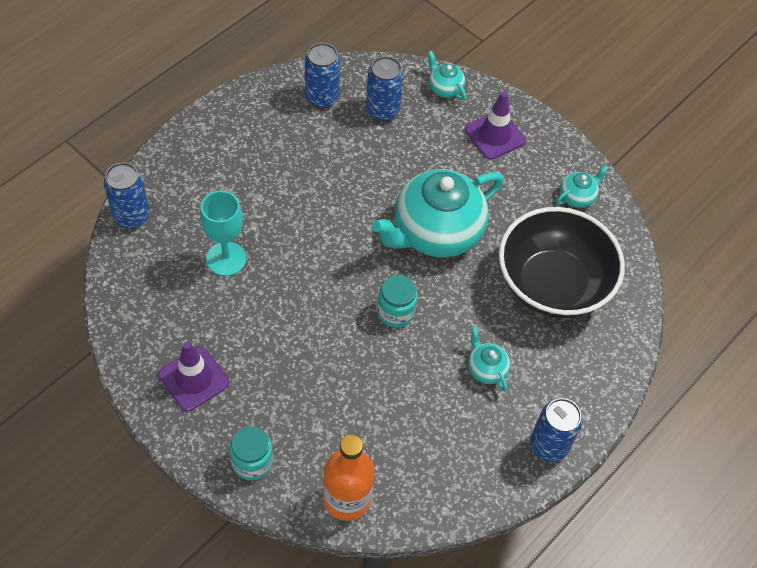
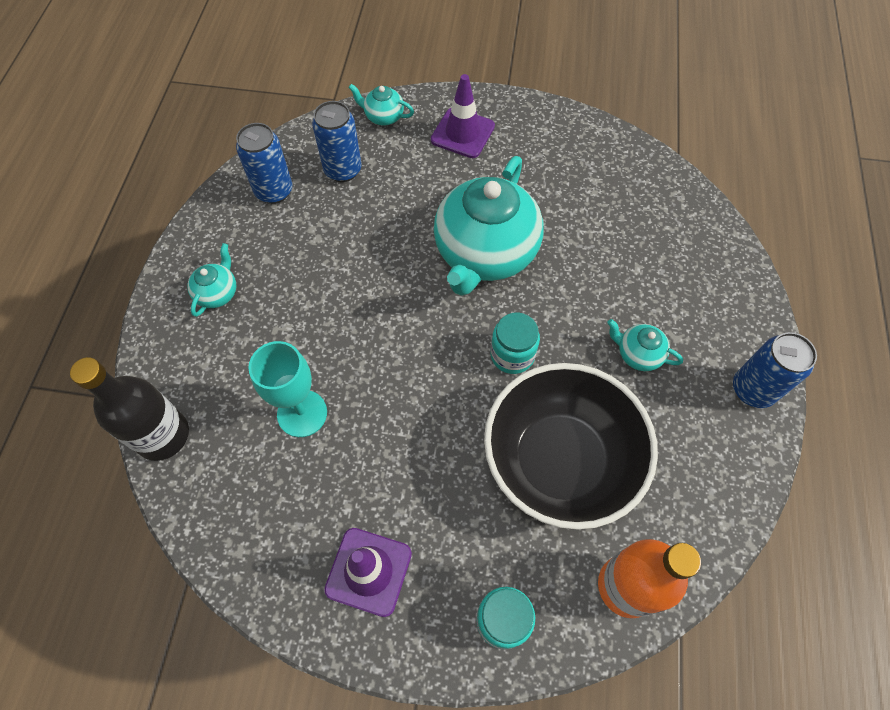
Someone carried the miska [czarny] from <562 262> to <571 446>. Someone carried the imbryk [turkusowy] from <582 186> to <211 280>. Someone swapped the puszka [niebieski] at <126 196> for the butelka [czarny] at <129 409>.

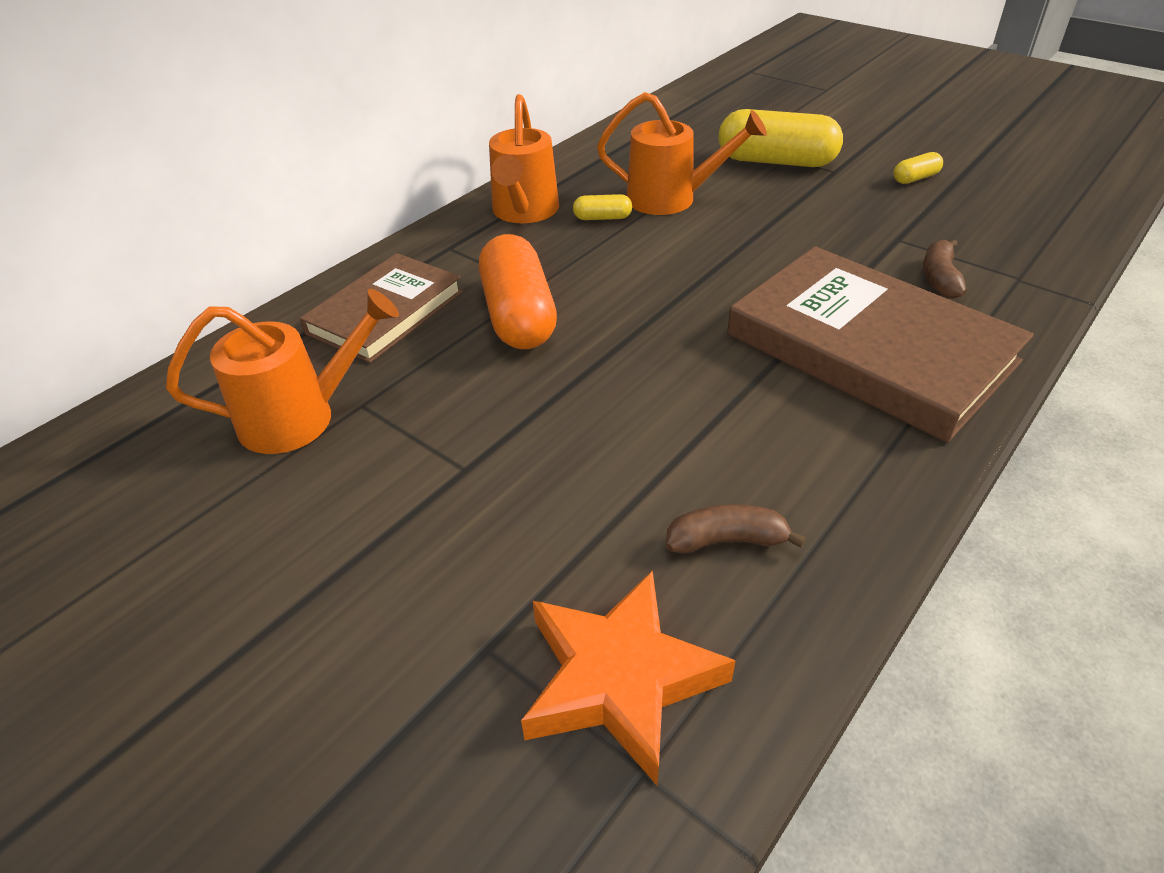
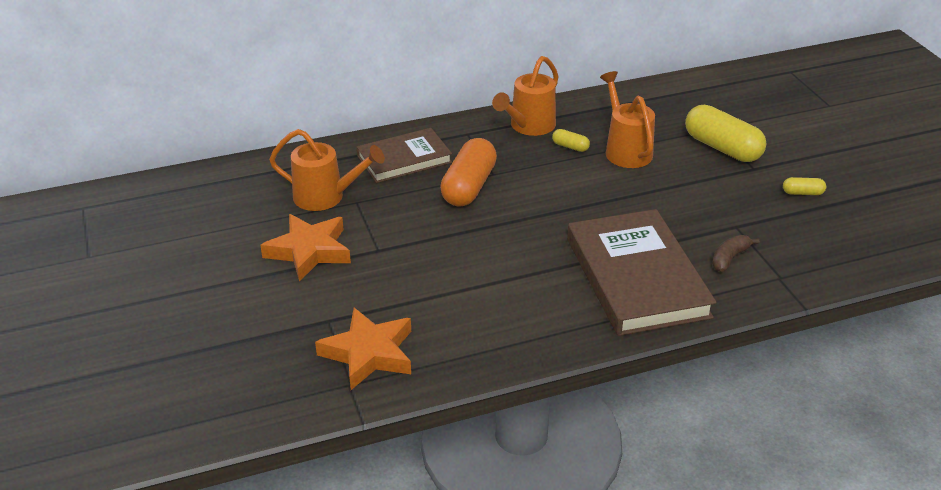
Someone took away the banan [brązowy] at <736 529>. Someone put down the gwiazda [pomarańczowy] at <305 248>. Someone rotated the konewka [pomarańczowy] at <682 153> by 150 degrees counterclockwise.

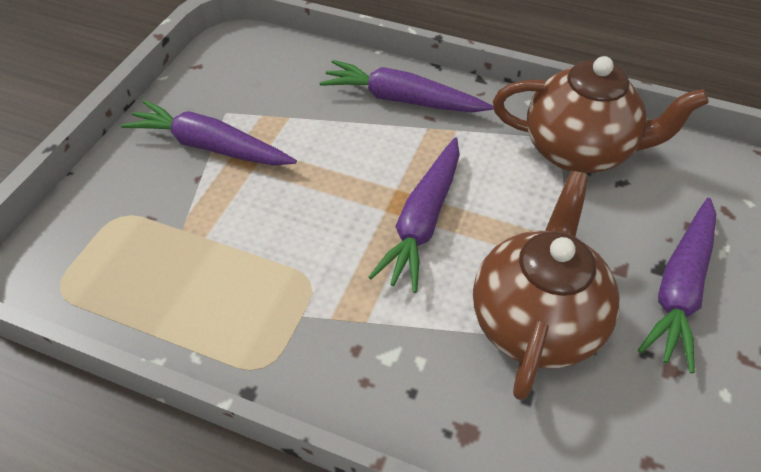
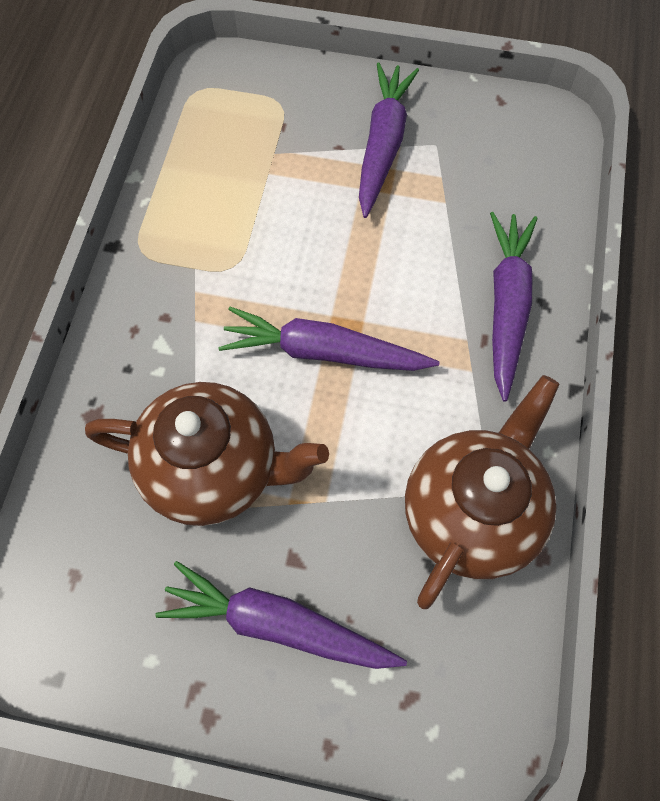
Someone rotated the imbryk [brązowy] at <601 114> by 150 degrees counterclockwise.

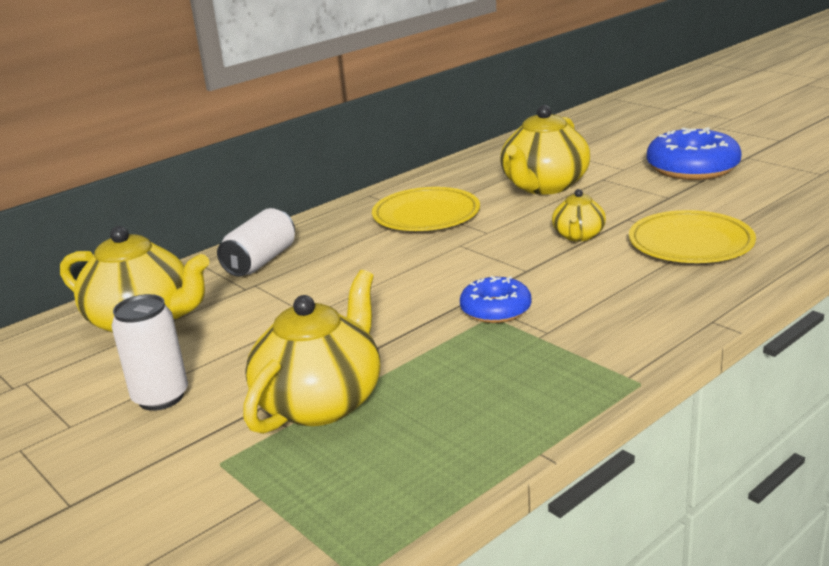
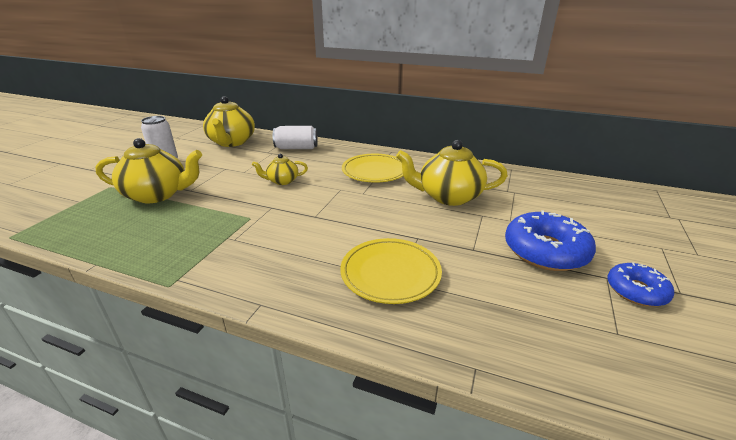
Someone carried the donut [niebieski] from <496 299> to <641 284>. Someone carried the imbryk [żółty] from <579 215> to <280 169>.

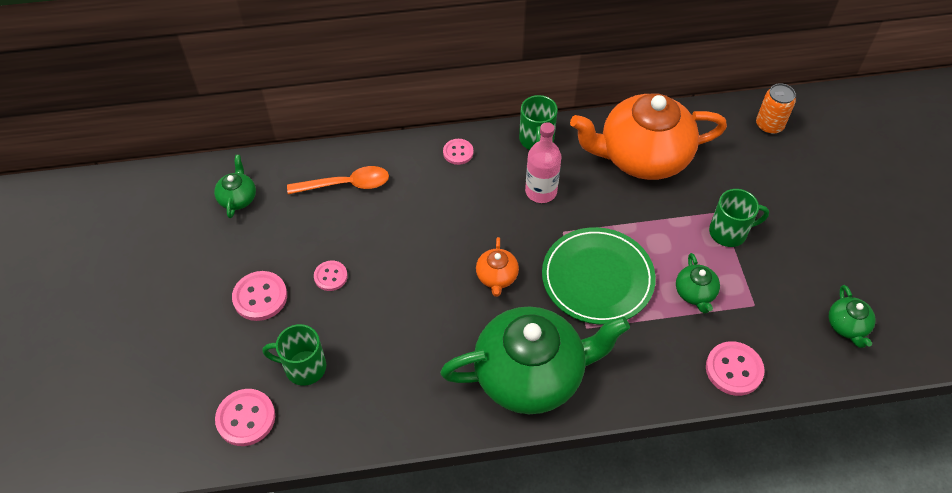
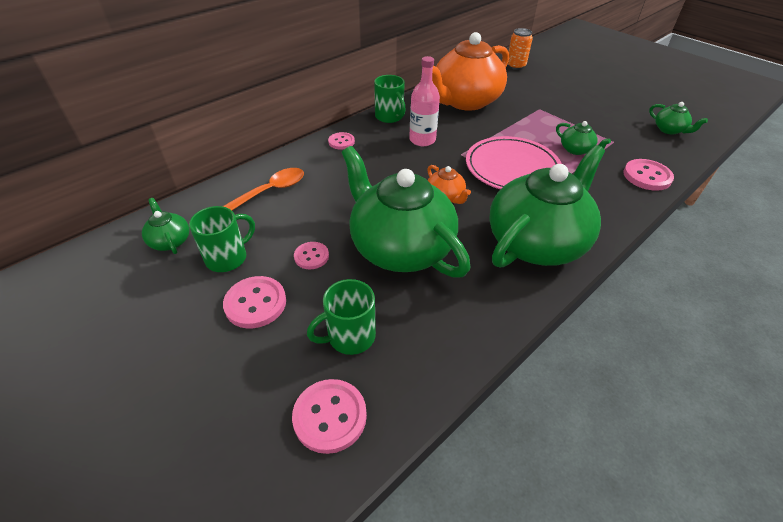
Someone put down the imbryk [zielony] at <406 212>. Someone carried the kubek [zielony] from <739 218> to <222 239>. Someone repainted the talerz [zielony] at <599 276>, which became the talerz [różowy] at <514 162>.

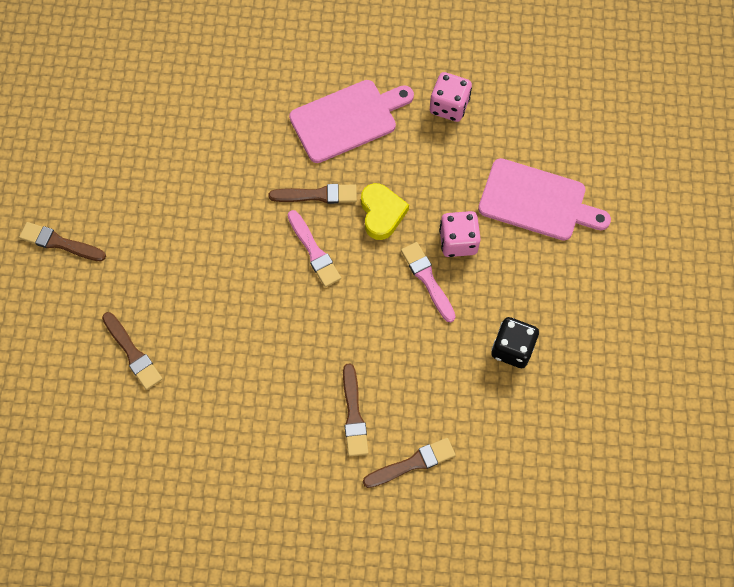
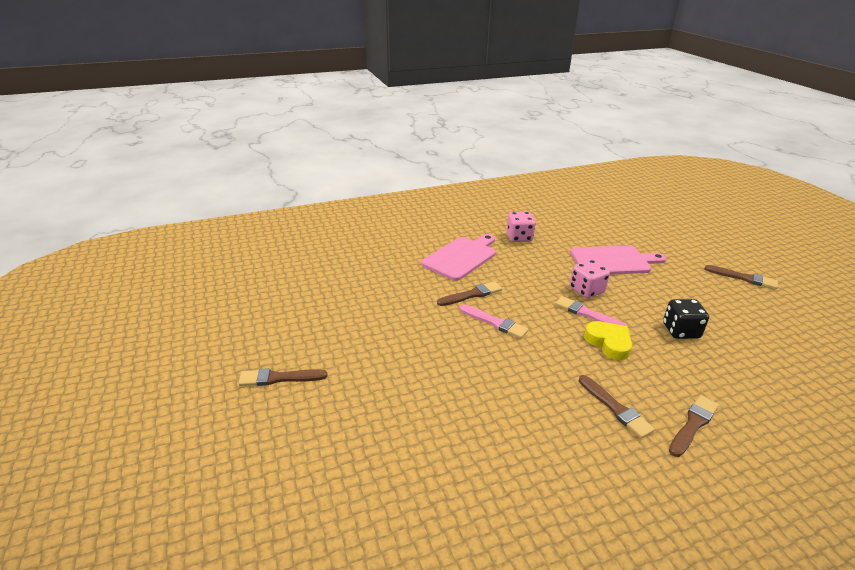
Someone carried the pędzel [brązowy] from <132 351> to <741 277>. Someone carried the serce [żółty] from <385 211> to <608 340>.

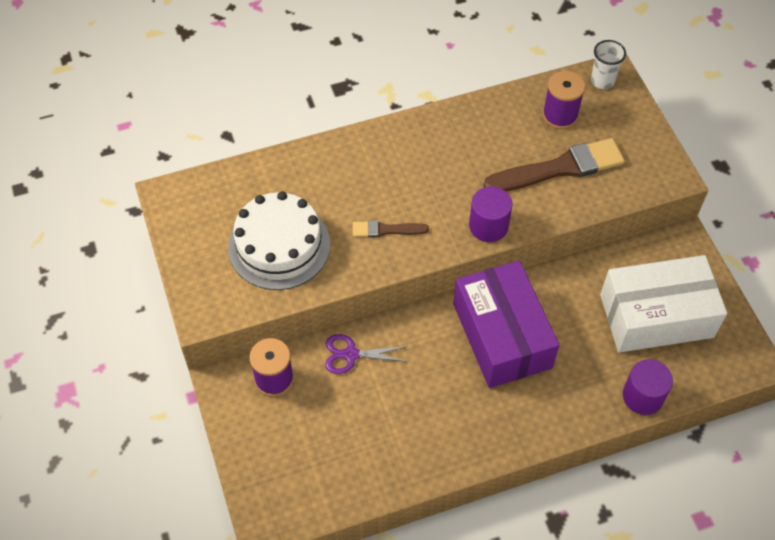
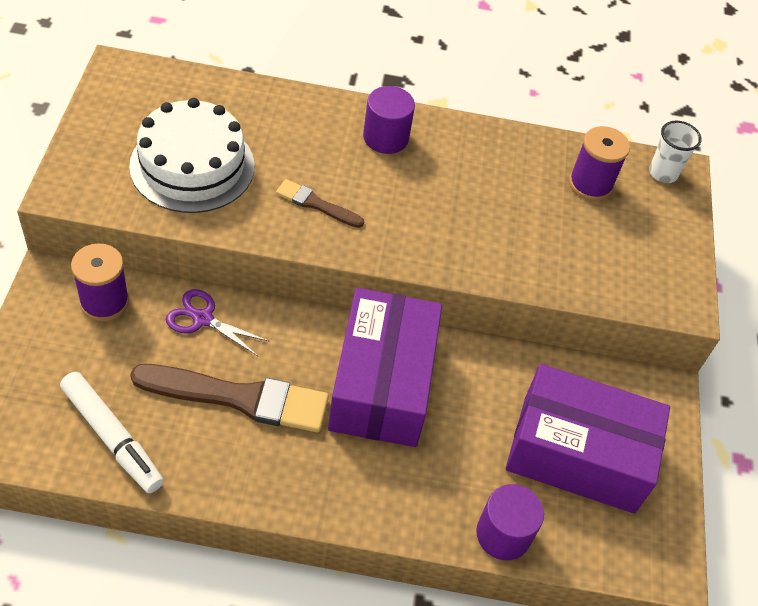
Someone put down the flamaster [biały] at <112 432>. Someone carried the walec [fioletowy] from <491 214> to <389 120>. Someone carried the pędzel [brązowy] from <554 165> to <229 398>. Someone repainted the pudełko [biały] at <663 304>, which became the pudełko [fioletowy] at <588 439>.

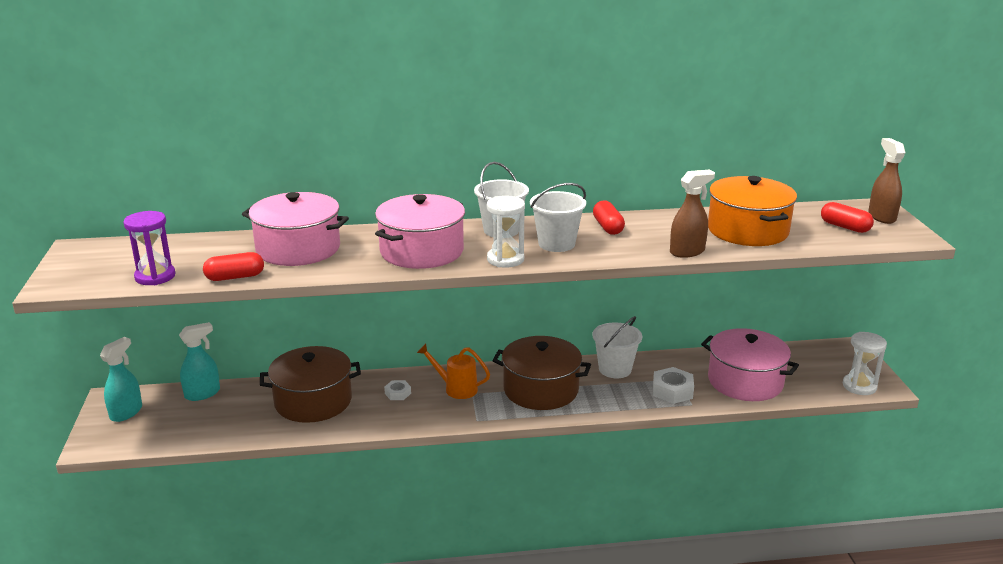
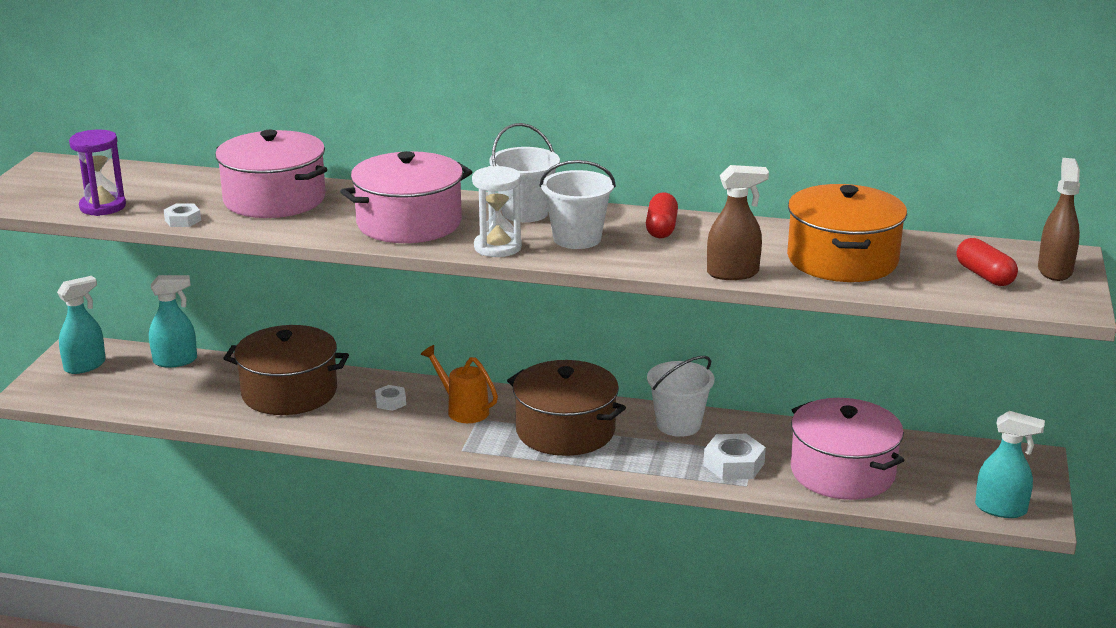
Someone swapped the kapsułka [czerwony] at <233 266> for the nakrętka [biały] at <182 215>. Someone swapped the klepsydra [biały] at <865 363> for the spryskiwacz [turkusowy] at <1010 464>.

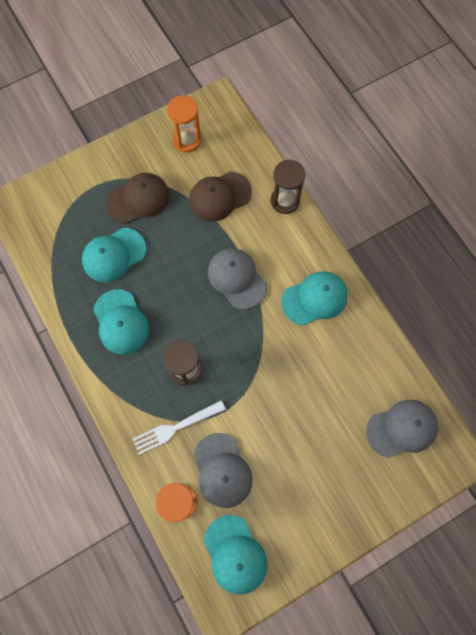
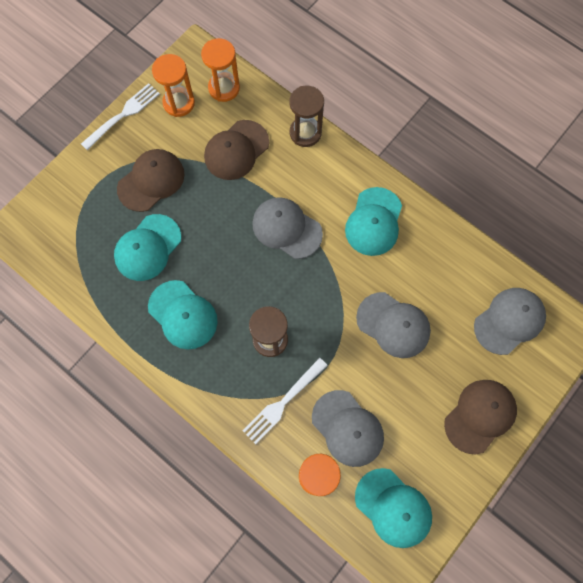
Someone put down the widelec [biały] at <120 116>. Someone put down the klepsydra [pomarańczowy] at <220 70>. Someone put down the czapka [szary] at <393 325>. Someone put down the czapka [brązowy] at <480 417>. Someone rotated the czapka [turkusowy] at <314 298> by 150 degrees clockwise.

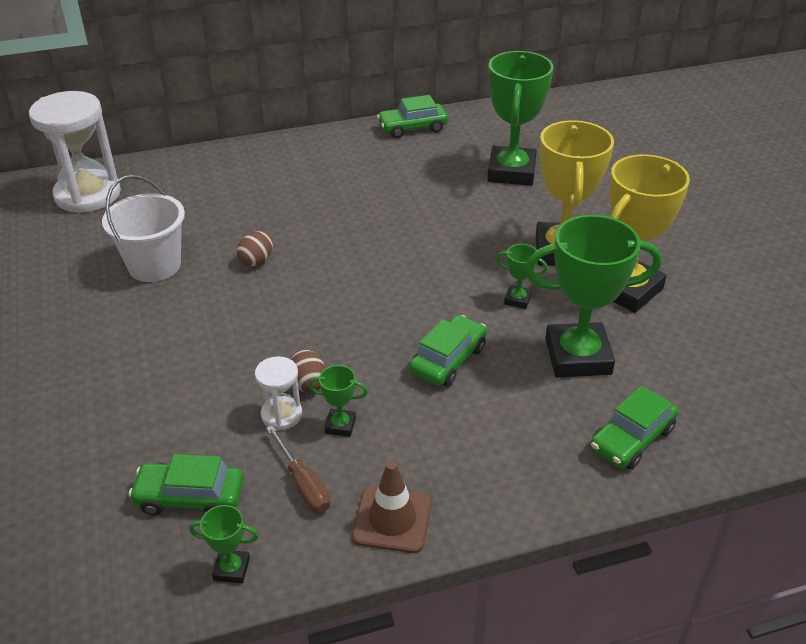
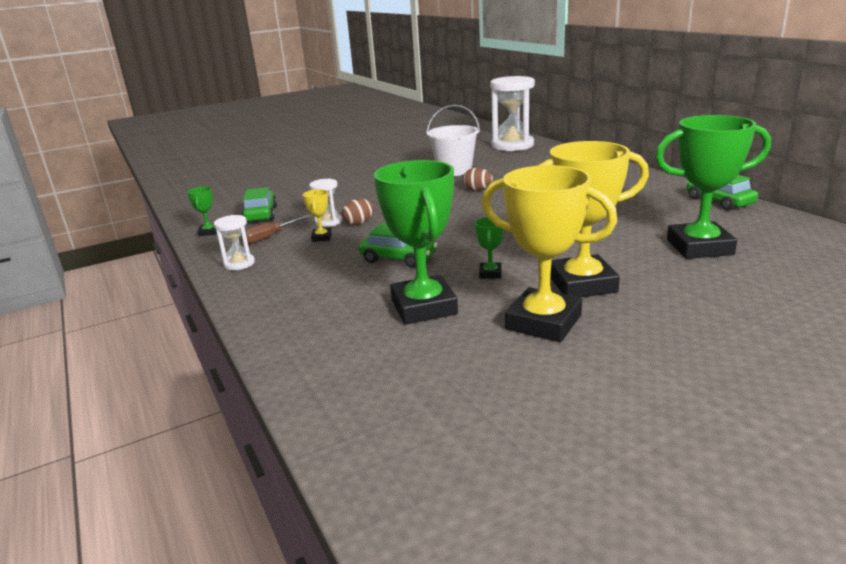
Someone took away the samochód [zielony] at <634 427>. Someone swapped the pachołek [brązowy] at <392 507> for the klepsydra [biały] at <234 242>. Someone repainted the puchar [zielony] at <338 401>, which became the puchar [żółty] at <317 215>.

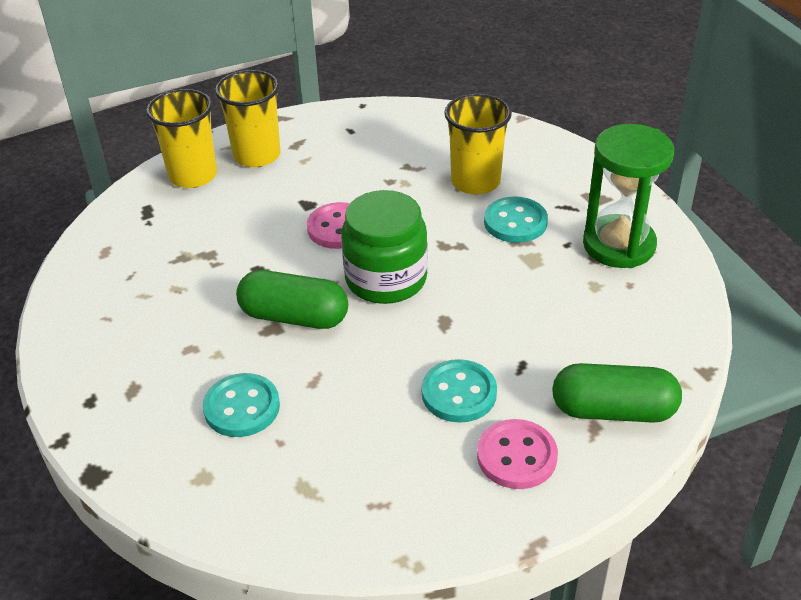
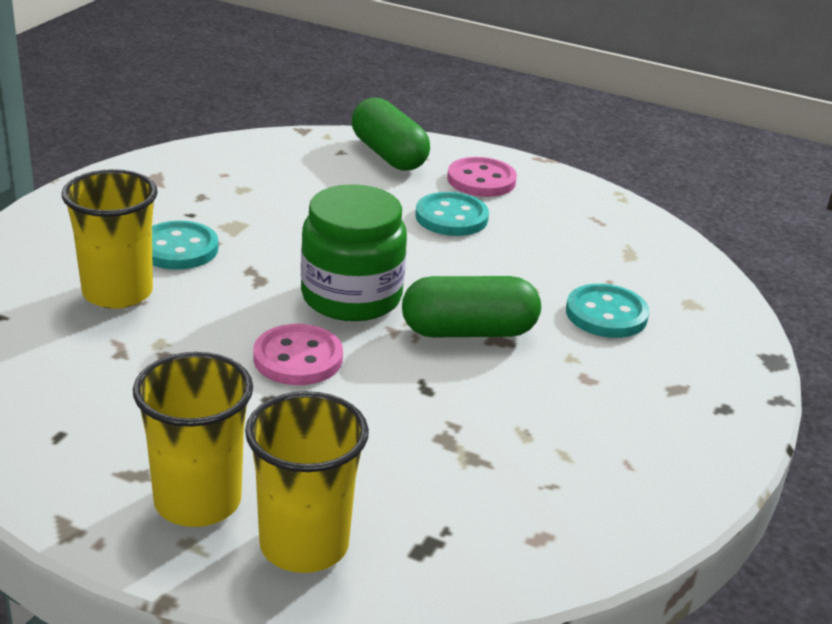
Someone took away the klepsydra [zielony] at <628 196>. Someone rotated the kapsułka [zielony] at <292 299> by 75 degrees counterclockwise.

